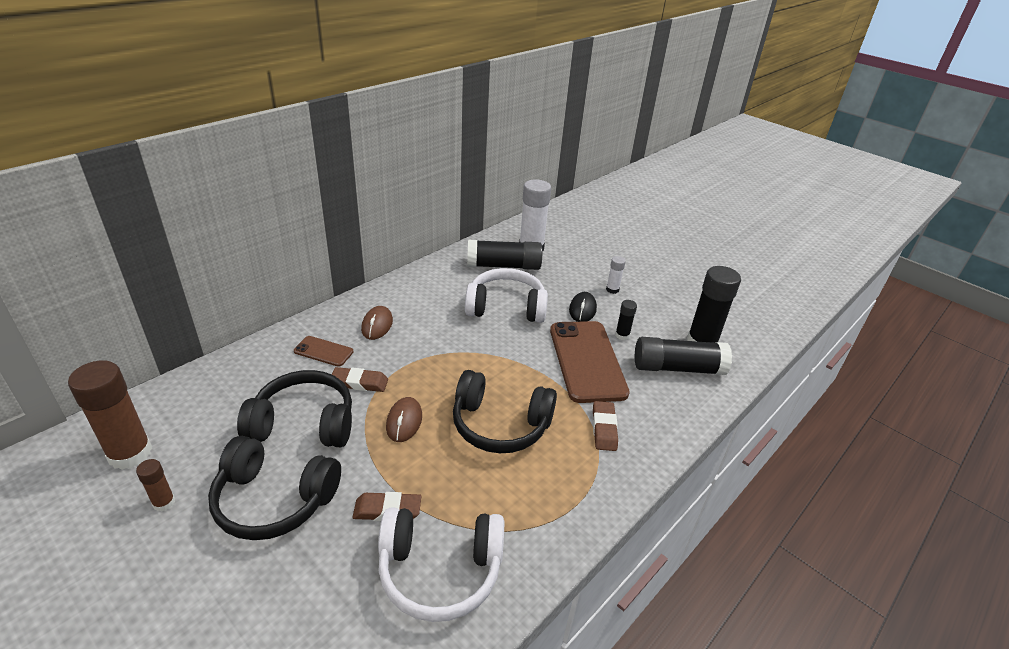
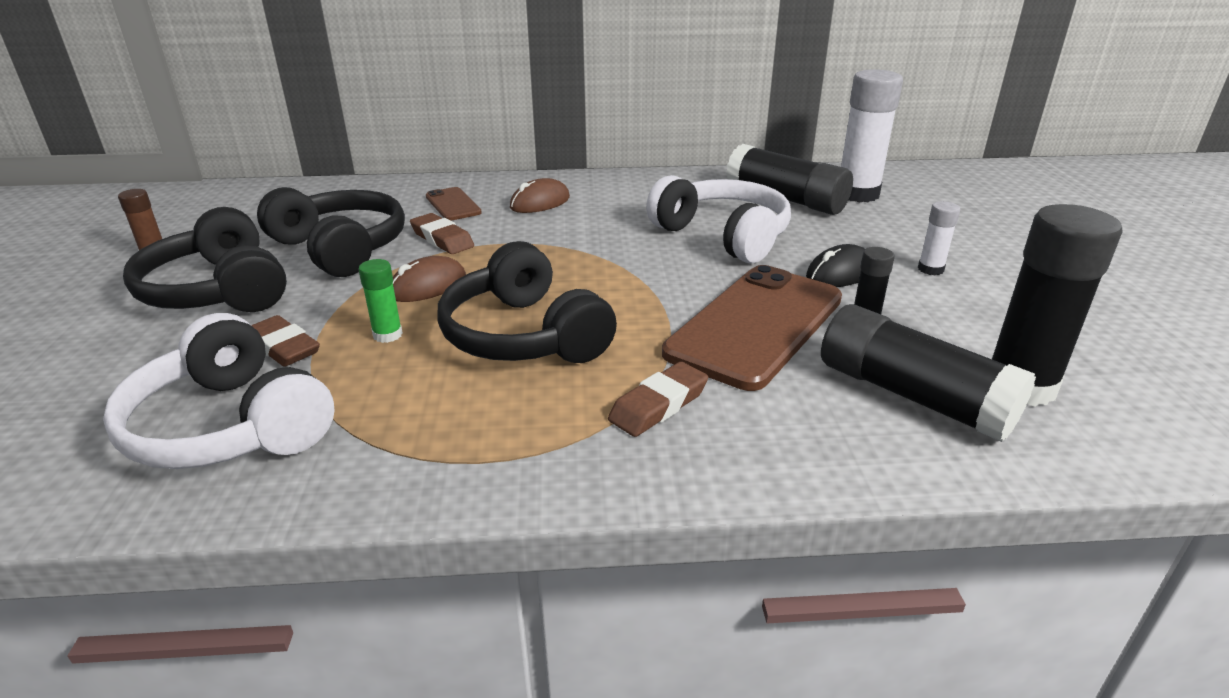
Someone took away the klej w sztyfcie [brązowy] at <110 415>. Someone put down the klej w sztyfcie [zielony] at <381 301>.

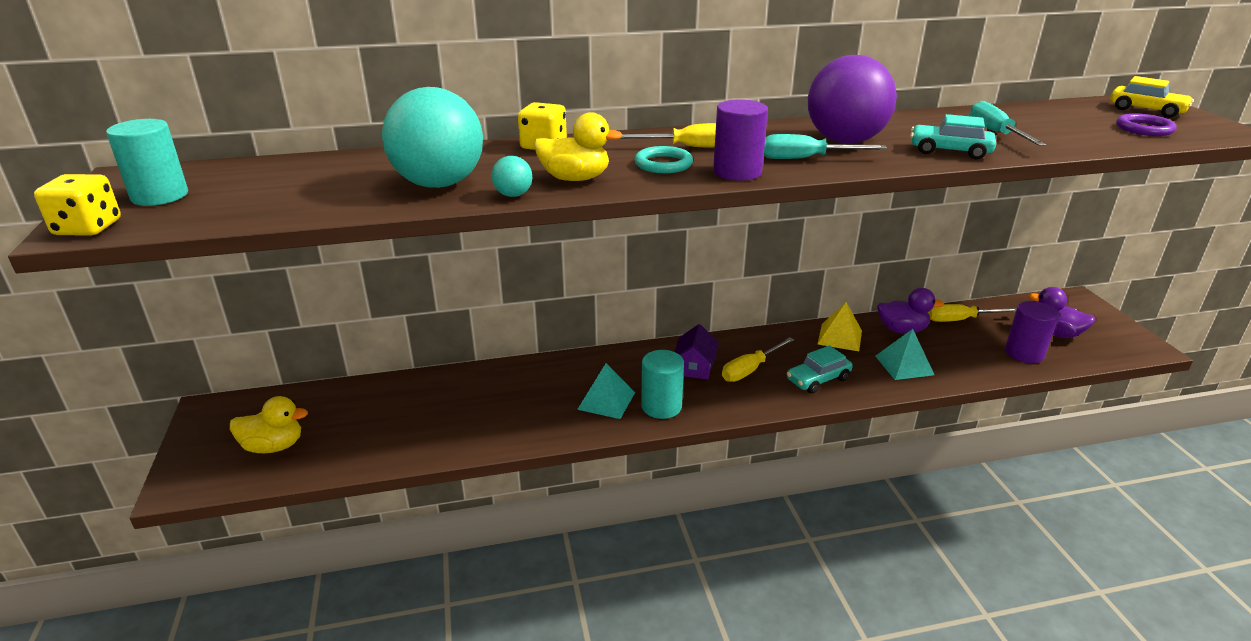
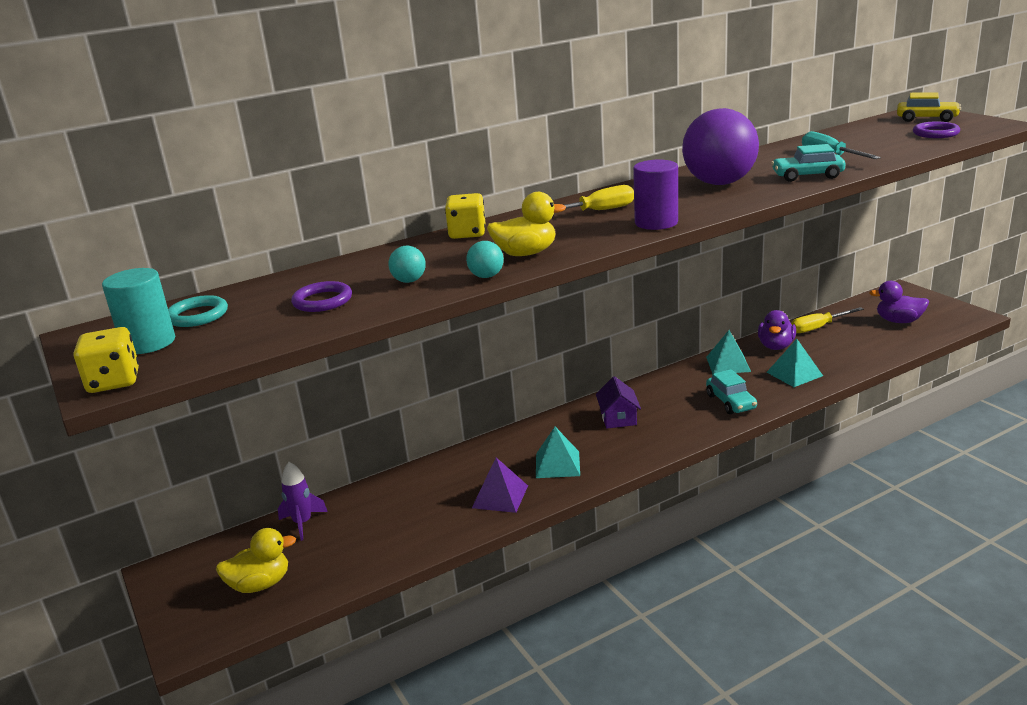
Someone took away the walec [turkusowy] at <662 384>. Someone took away the śrubokręt [żółty] at <758 359>. Someone took away the śrubokręt [turkusowy] at <825 146>. Someone took away the walec [fioletowy] at <1032 332>. Someone put down the rakieta [fioletowy] at <303 501>. Someone put down the pierścień [fioletowy] at <321 296>. Someone put down the piramida [fioletowy] at <500 485>. Someone carried the pierścień [turkusowy] from <663 159> to <198 311>. Someone repainted the piramida [żółty] at <840 326>, which became the piramida [turkusowy] at <728 352>. Someone rotated the samochód [turkusowy] at <820 369> by 60 degrees counterclockwise. Someone rotated the kaczka [fioletowy] at <910 311> by 120 degrees clockwise. Someone scaled the piłka [turkusowy] at <432 137> by 0.41.

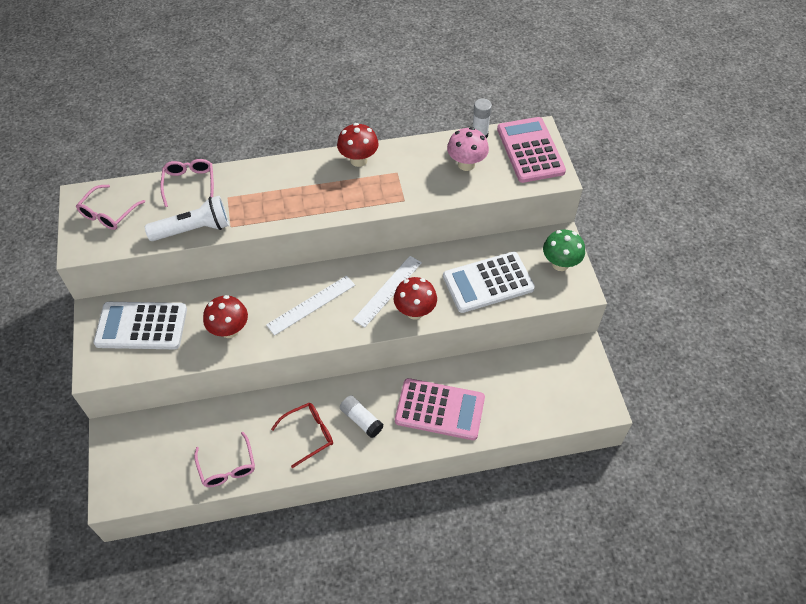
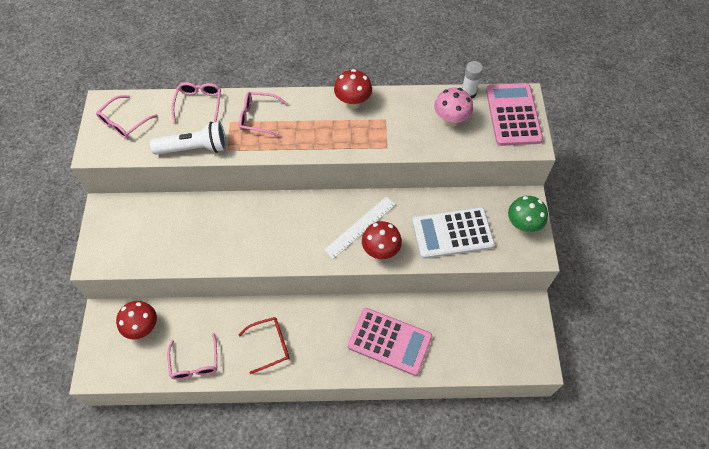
Someone took away the kalkulator [biały] at <140 325>. Someone took away the linijka [biały] at <310 305>. Someone took away the klej w sztyfcie [biały] at <362 416>. Someone put down the okulary [różowy] at <263 114>. Someone carried the grzyb [czerwony] from <225 316> to <136 320>.

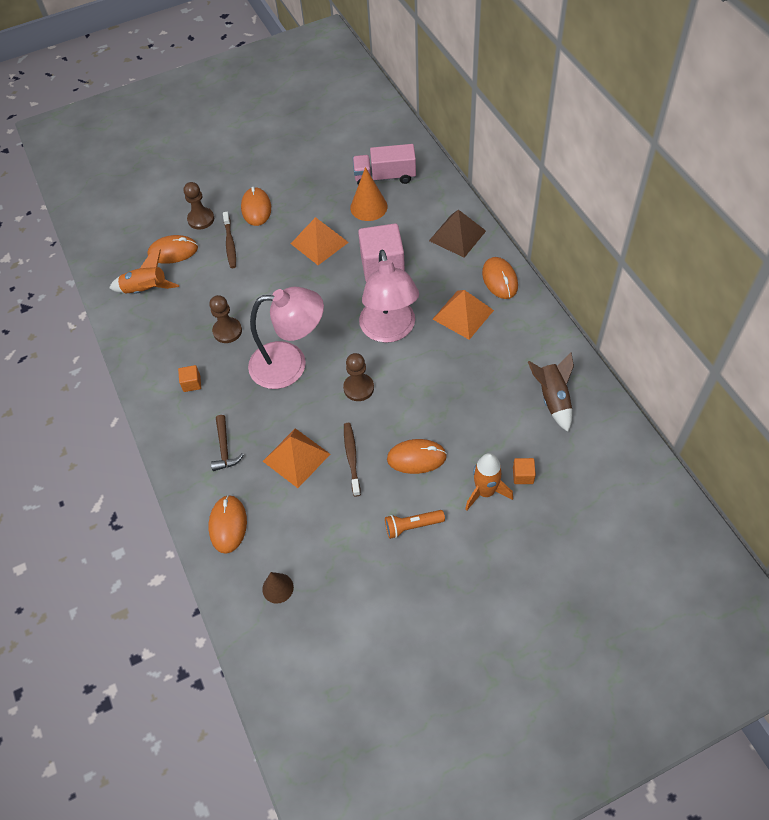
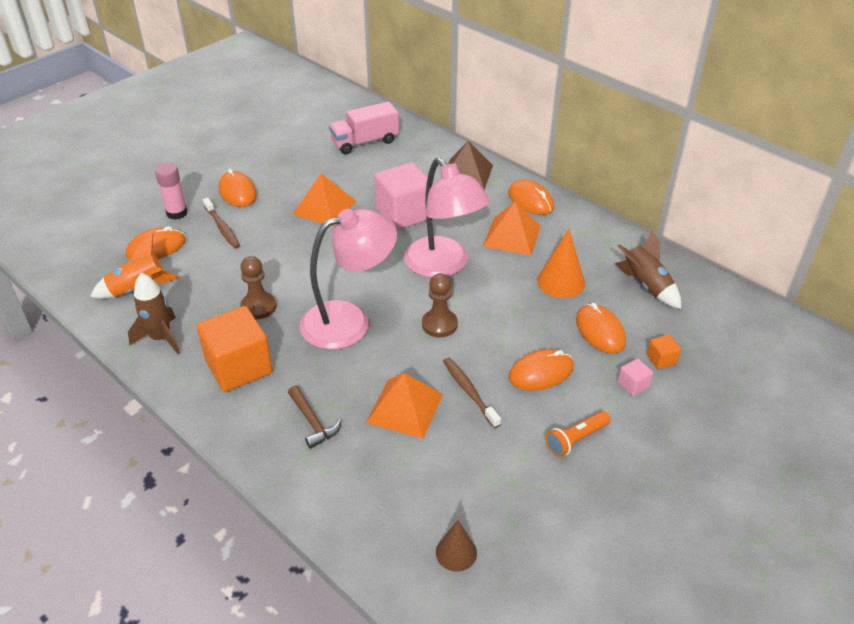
Someone put down the rakieta [brązowy] at <154 313>. Someone carried the myszka [pomarańczowy] from <228 524> to <601 328>. Someone carried the stożek [pomarańczowy] from <369 194> to <561 263>. Someone swapped the pionek [brązowy] at <199 206> for the klej w sztyfcie [różowy] at <171 191>. Someone swapped the rakieta [pomarańczowy] at <489 481> for the sześcian [różowy] at <635 377>. Someone scaled the sześcian [pomarańczowy] at <189 378> by 2.33.

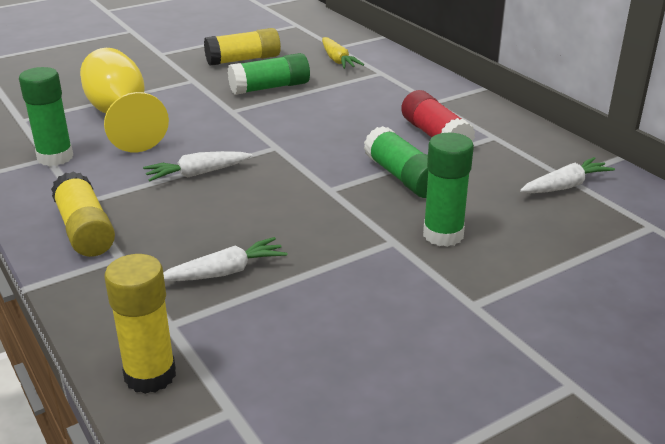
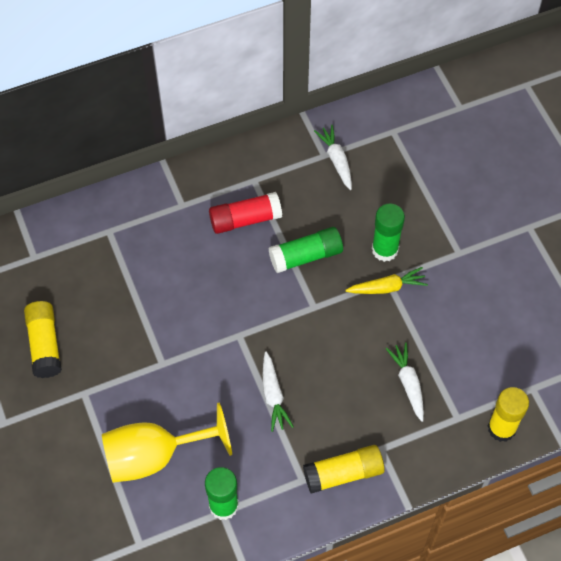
Someone took away the klej w sztyfcie [zielony] at <269 74>. Someone carried the marchewka [żółty] from <343 53> to <386 280>.

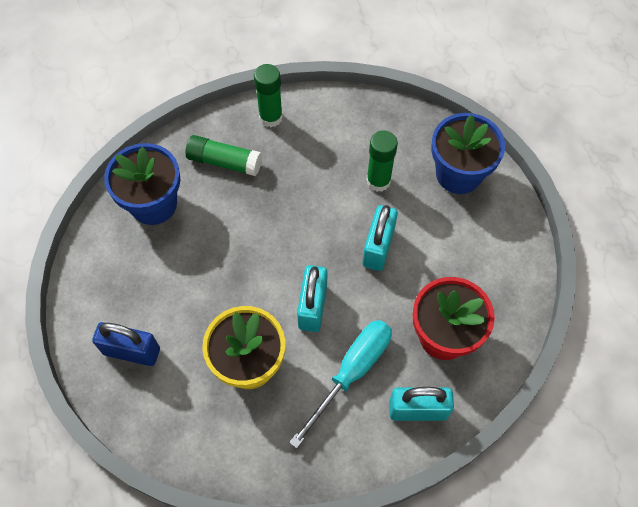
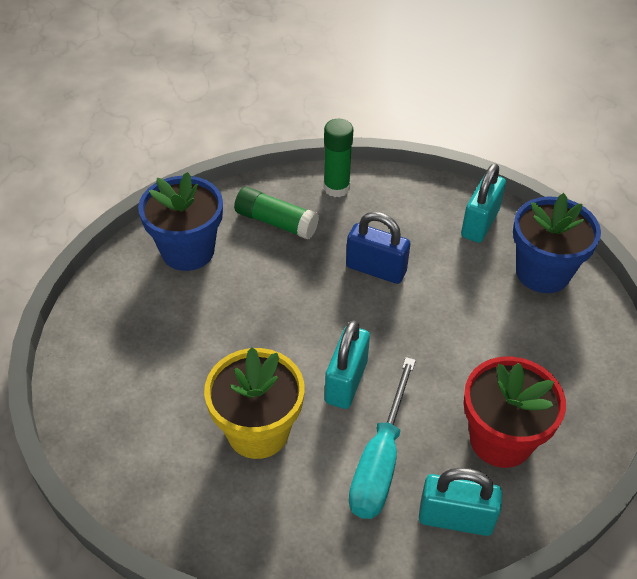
Someone took away the klej w sztyfcie [zielony] at <382 161>. Someone carried the kłódka [niebieski] from <126 344> to <378 248>. Someone carried the kłódka [turkusowy] from <380 238> to <483 203>. Someone rotated the śrubokręt [turkusowy] at <340 384> by 150 degrees clockwise.

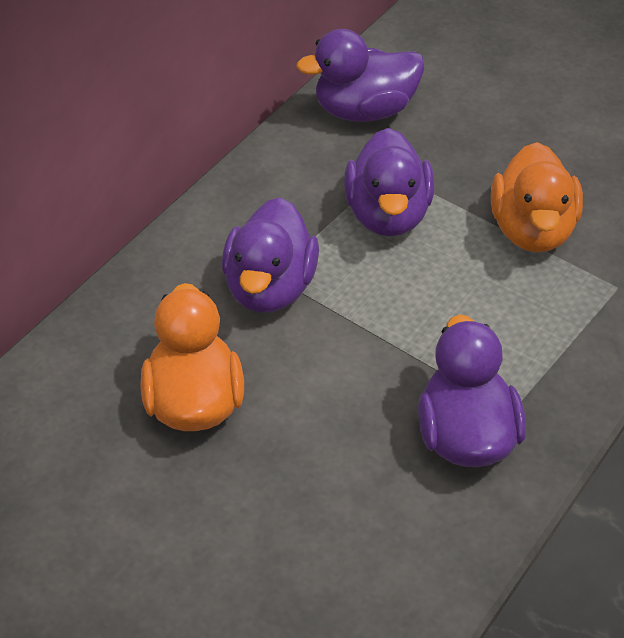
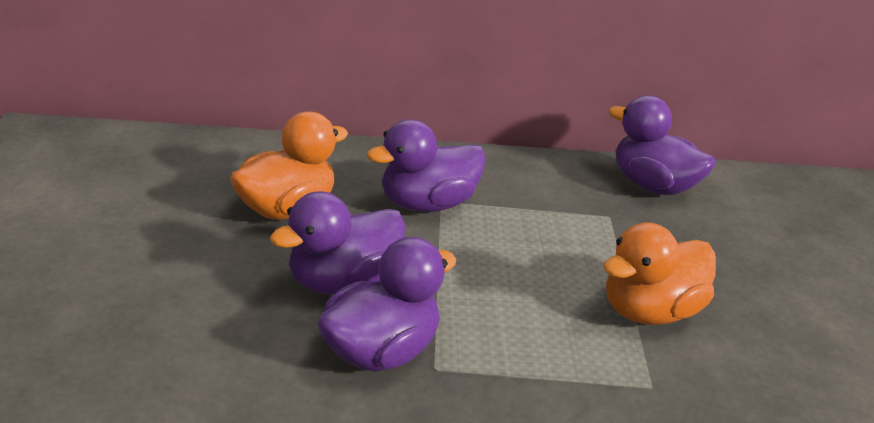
Someone carried the kaczka [fioletowy] from <389 182> to <338 243>.

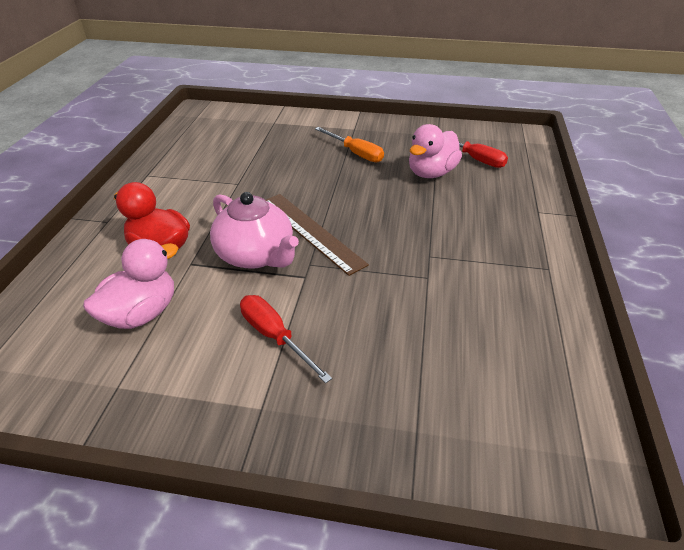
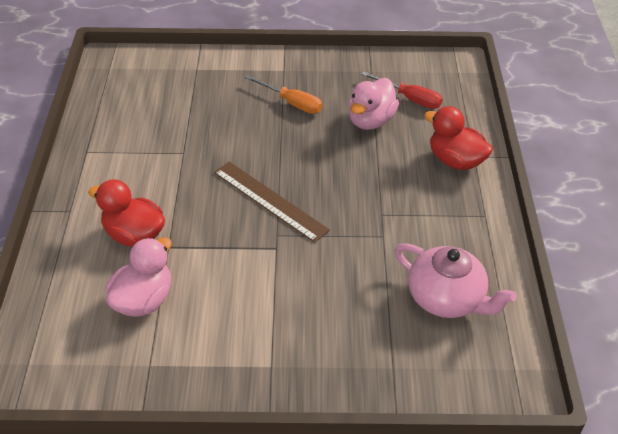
Someone took away the śrubokręt [czerwony] at <286 339>. Someone put down the kaczka [czerwony] at <458 138>. Someone carried the imbryk [różowy] from <254 230> to <456 280>.

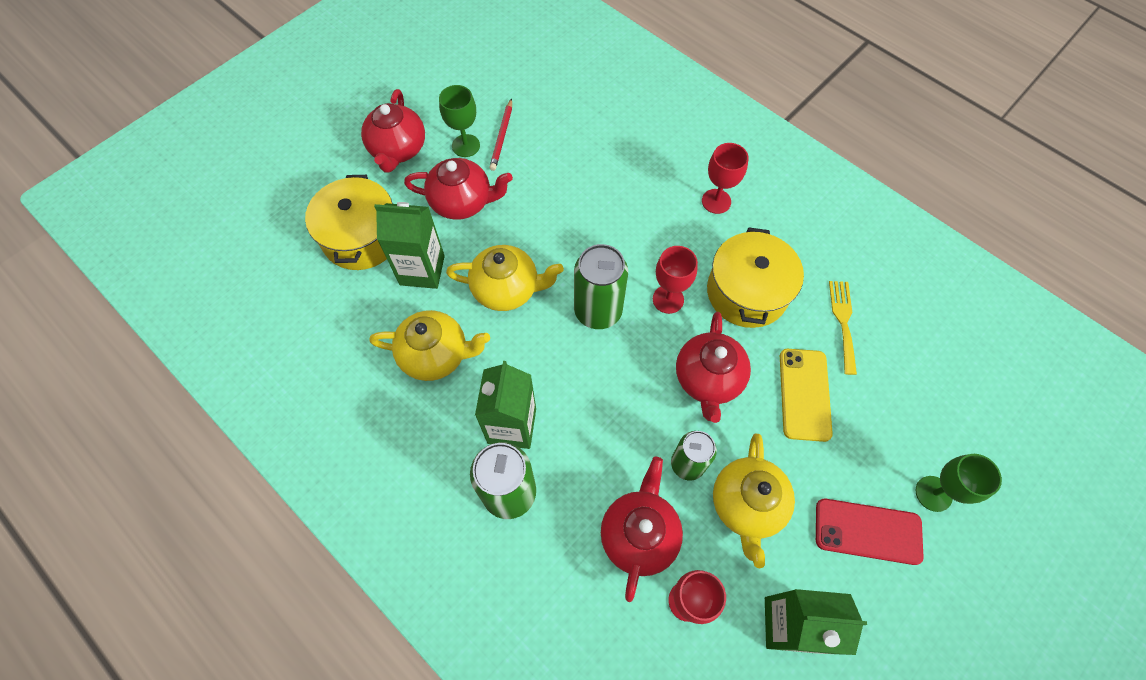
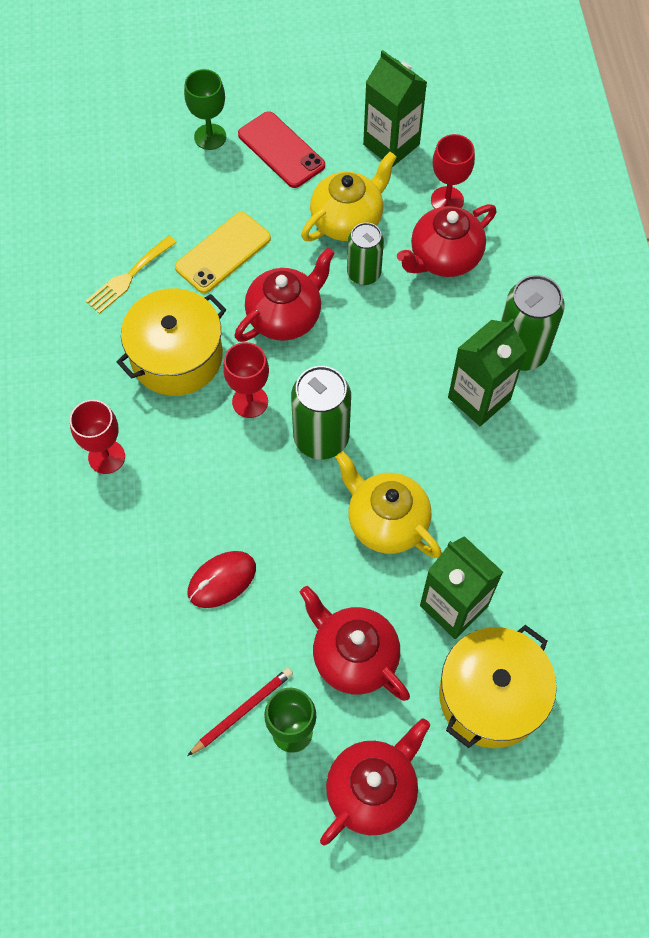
Someone took away the imbryk [żółty] at <429 345>. Someone put down the myszka [czerwony] at <222 579>.

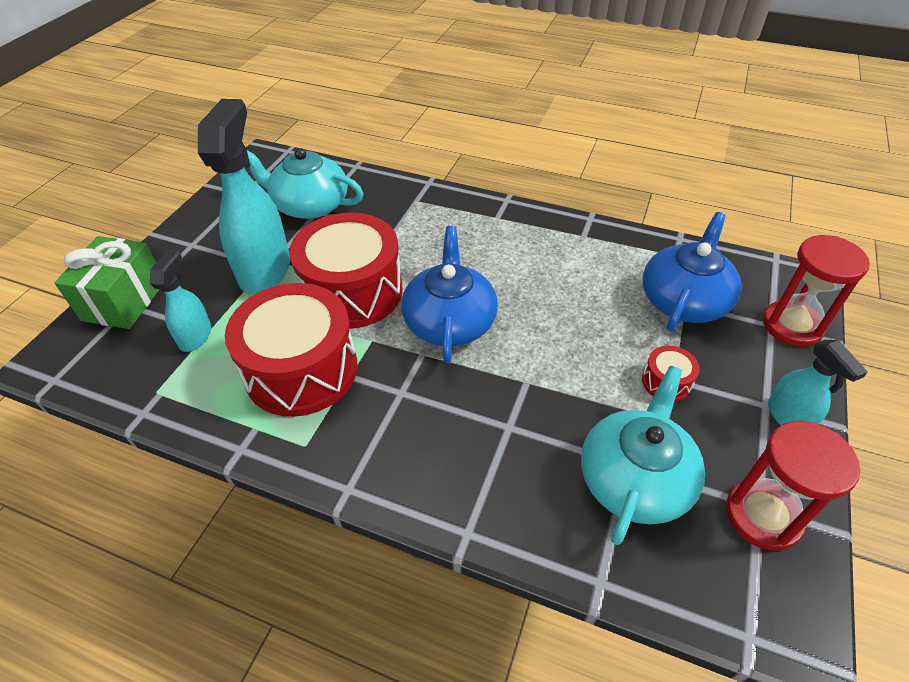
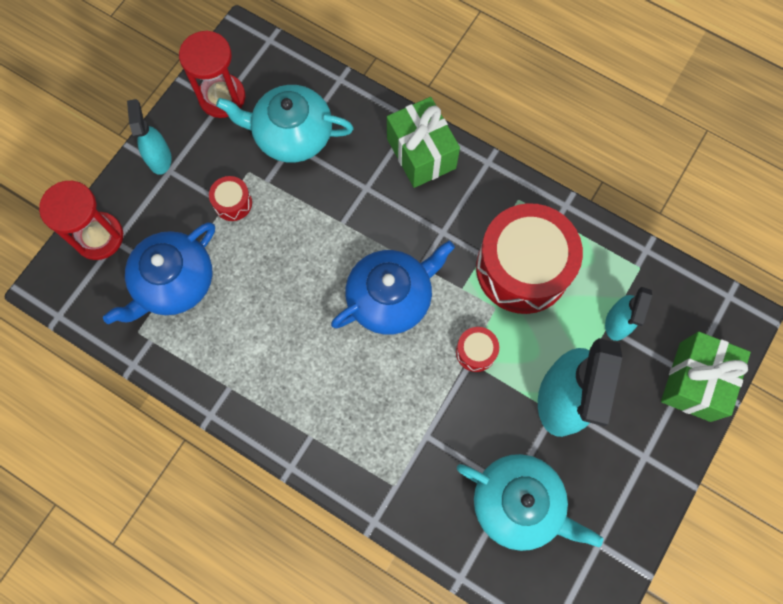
Someone put down the prezent [zielony] at <423 142>. Someone rotated the imbryk [niebieski] at <449 294> by 135 degrees counterclockwise. Someone rotated the imbryk [turkusowy] at <643 455> by 60 degrees clockwise. Someone scaled the bęben [czerwony] at <346 270> by 0.42.

